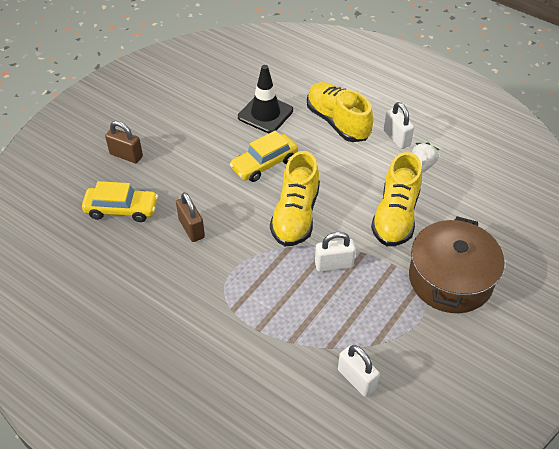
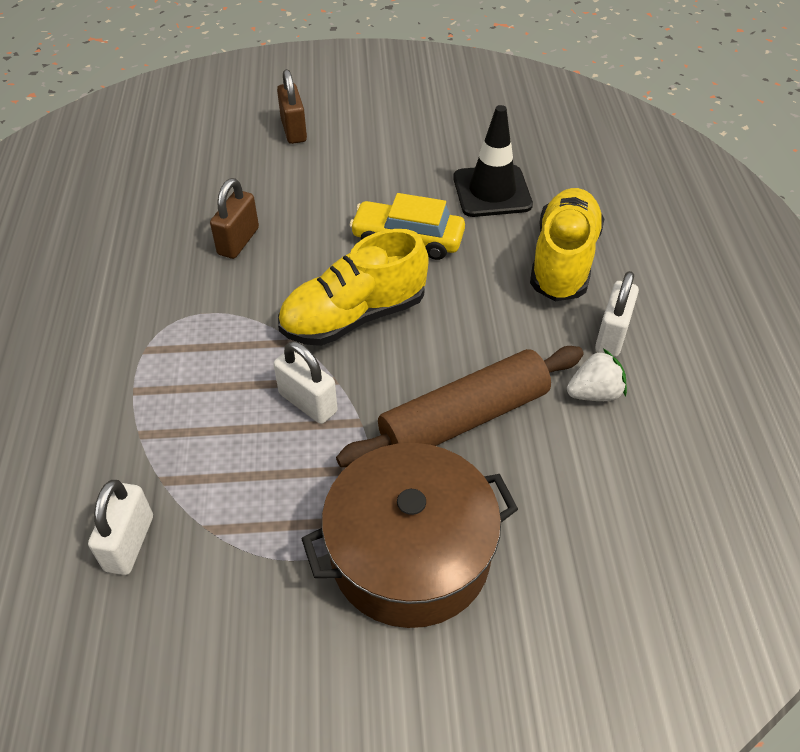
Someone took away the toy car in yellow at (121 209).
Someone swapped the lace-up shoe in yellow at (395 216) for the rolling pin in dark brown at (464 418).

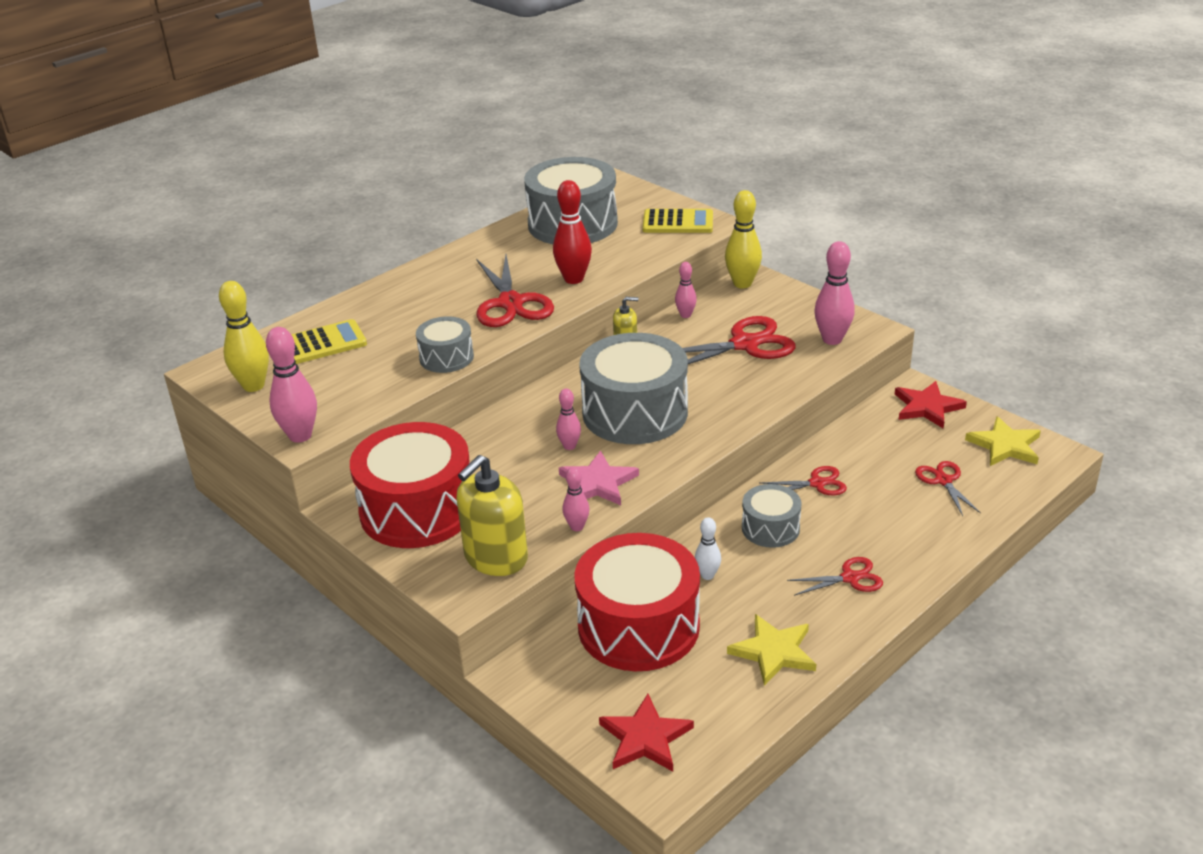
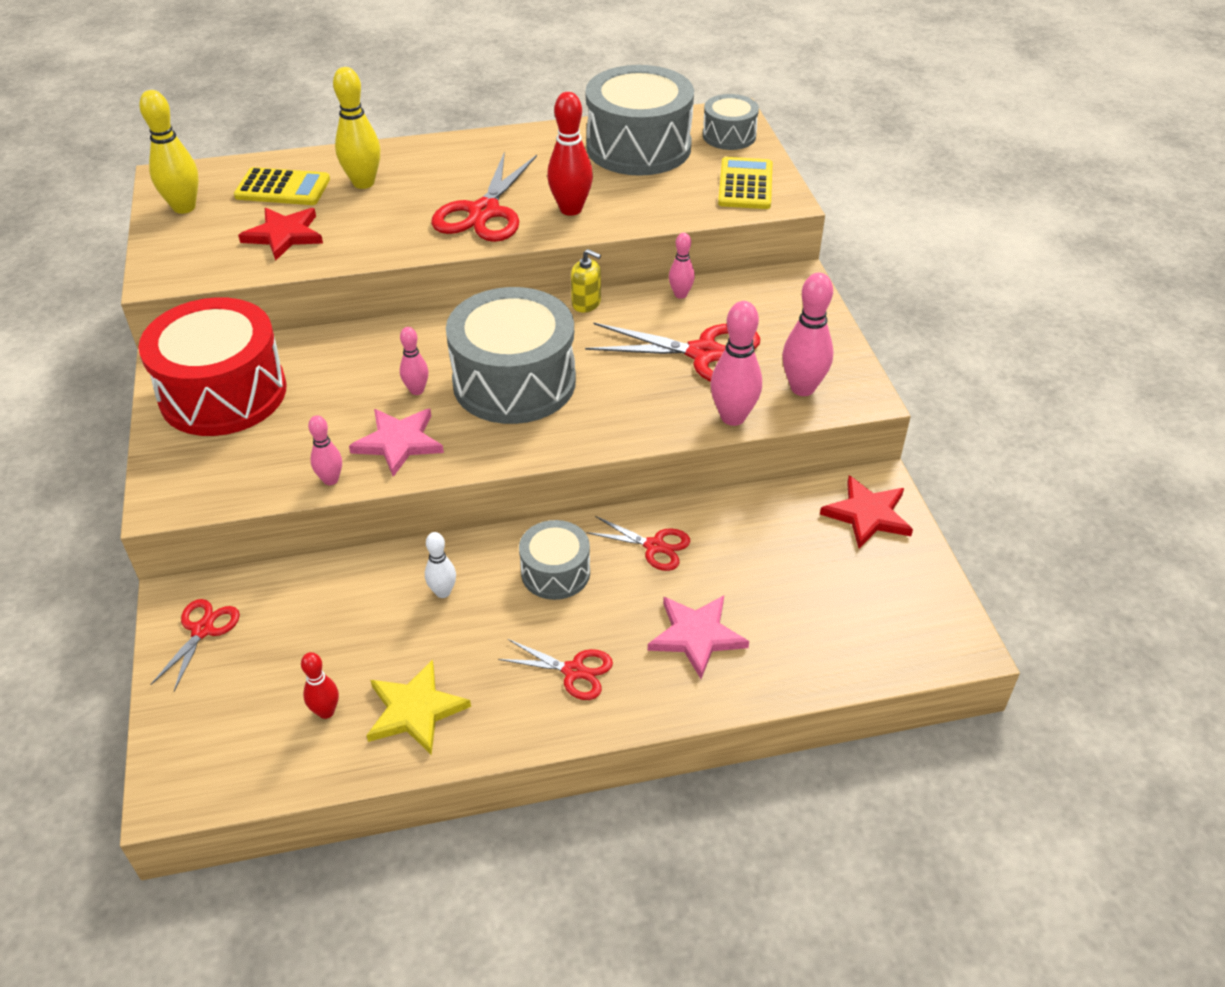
Someone took away the soap dispenser in yellow at (495 558).
Someone took away the toy drum in crimson at (638 626).
Someone took away the five-pointed star in yellow at (1005 445).
Someone put down the tenpin in crimson at (326 711).
Someone put down the five-pointed star in pink at (696 636).
Someone carried the tenpin in pink from (300 436) to (733 417).
Someone carried the toy drum in grey from (446 357) to (729 136).
Someone carried the five-pointed star in crimson from (645 738) to (284 235).
Someone carried the tenpin in yellow from (742 284) to (363 183).
Someone carried the scissors in crimson from (943 481) to (202 630).
Someone rotated the adding machine in yellow at (678 222) by 120 degrees counterclockwise.

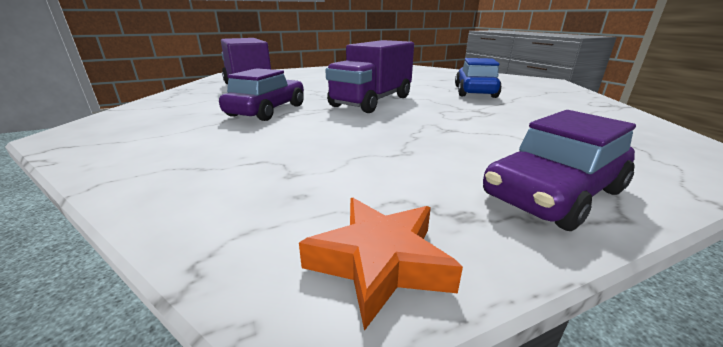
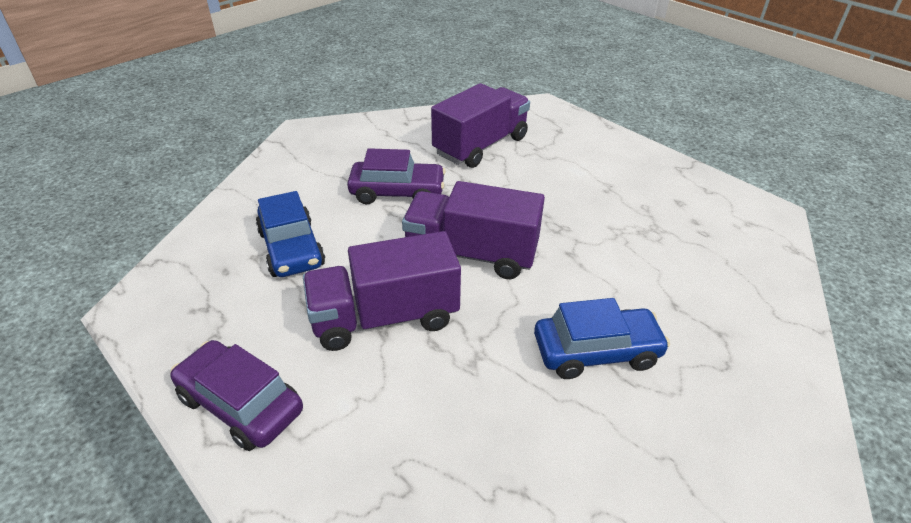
Someone took away the five-pointed star in orange-coloured at (379 262).
Someone put down the toy car in blue at (291 248).
Someone put down the lorry in royal purple at (385 317).

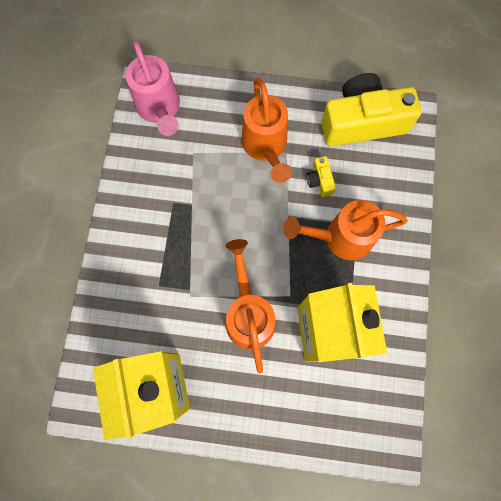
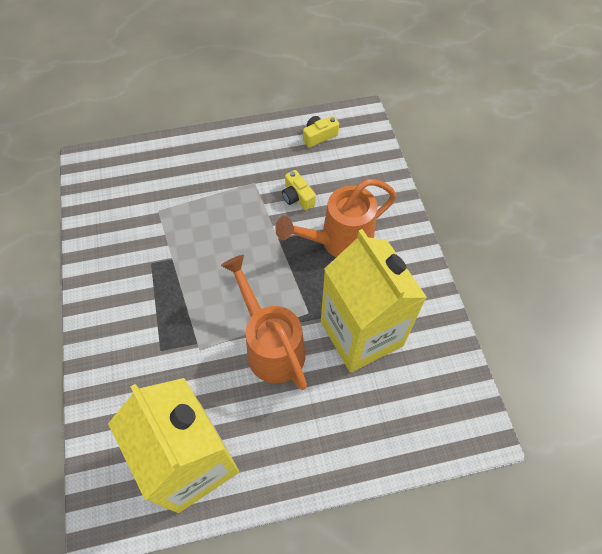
Someone took away the watering can in pink at (160 109).
Someone took away the watering can in orange-coloured at (265 146).
Someone scaled the photo camera in yellow at (362 122) by 0.41.

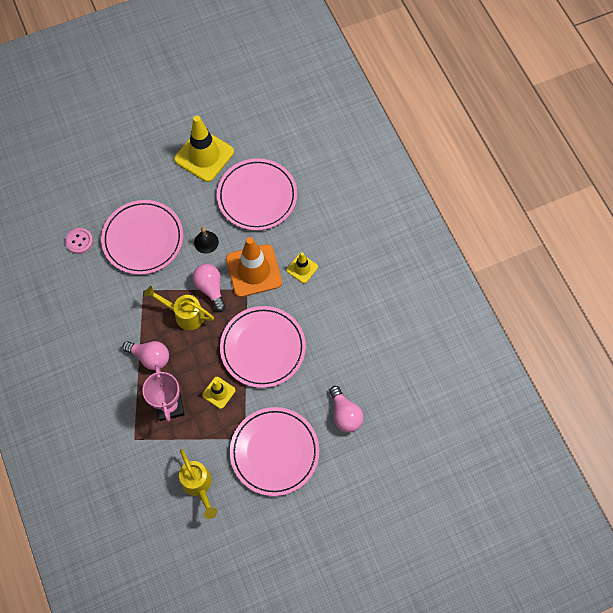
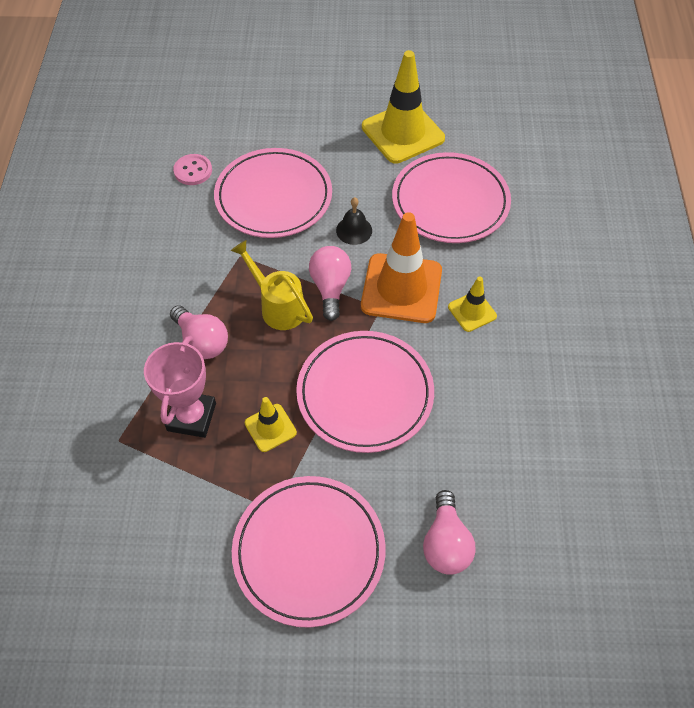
Someone took away the watering can in yellow at (198 486).

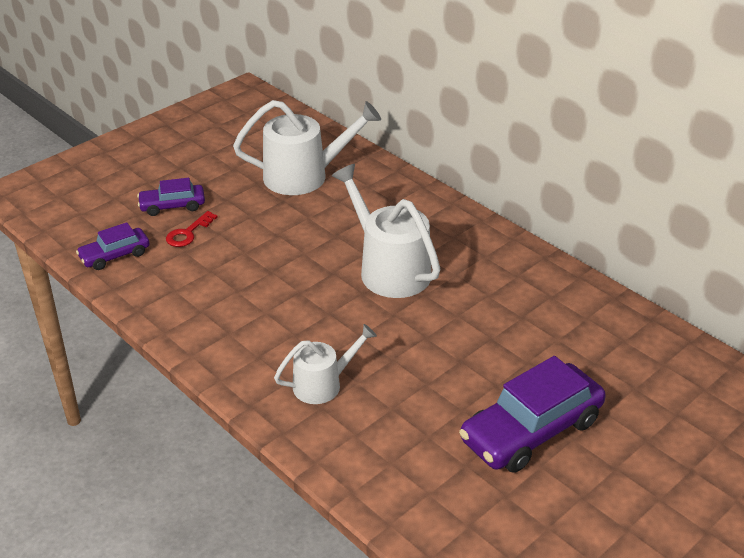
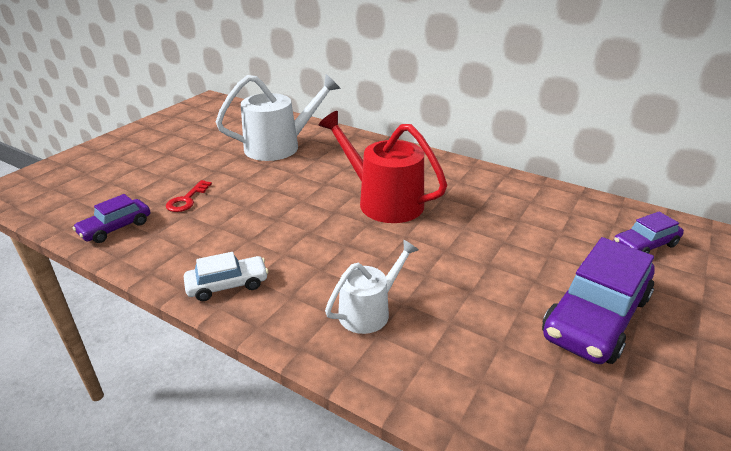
Someone put down the toy car in white at (227 285).
Someone carried the toy car in royal purple from (172 206) to (645 245).
Someone repainted the watering can in white at (389 269), which became the watering can in crimson at (384 201).

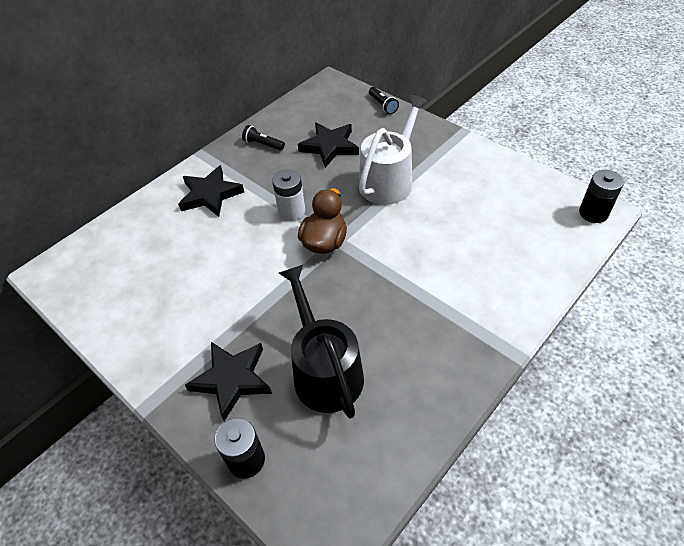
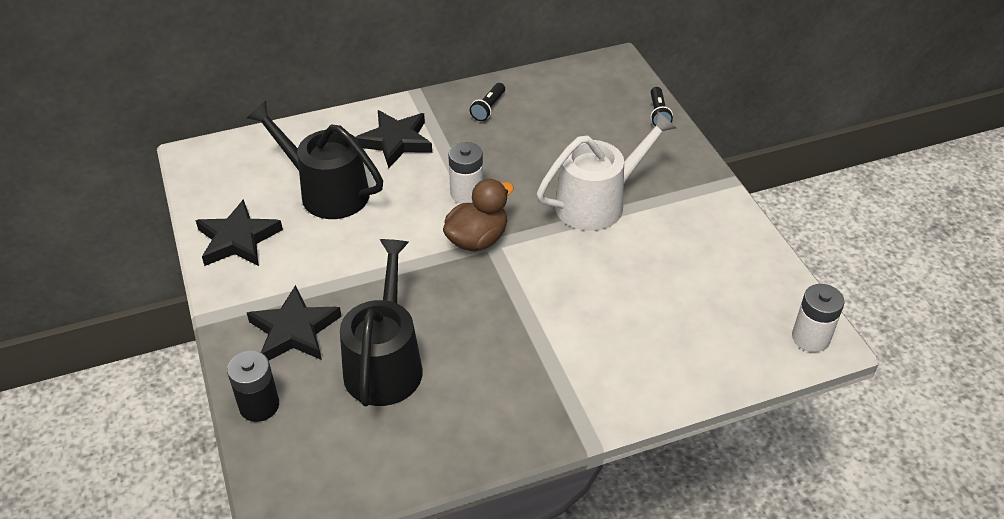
Someone put down the watering can in ebony at (327 192).
Someone carried the five-pointed star in ebony from (330 147) to (238 239).
Someone repainted the AA battery in ebony at (593 213), which became the AA battery in white at (810 338).
Someone rotated the torch in ebony at (263 144) by 120 degrees counterclockwise.

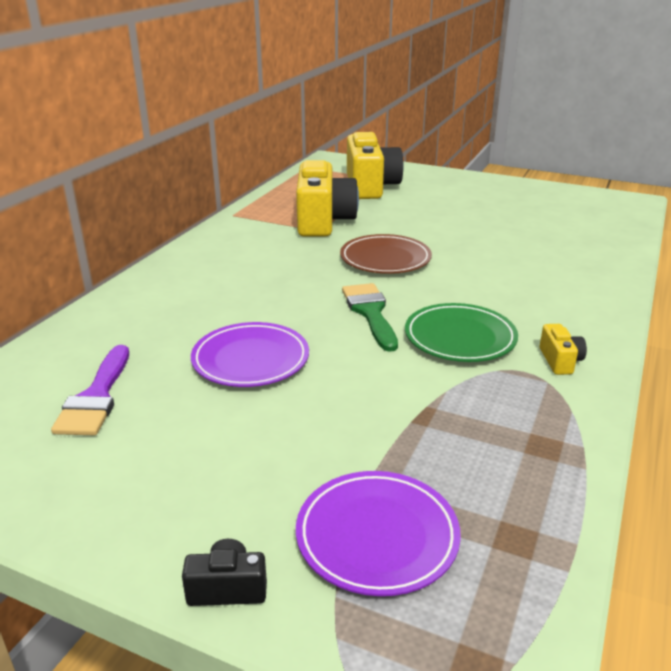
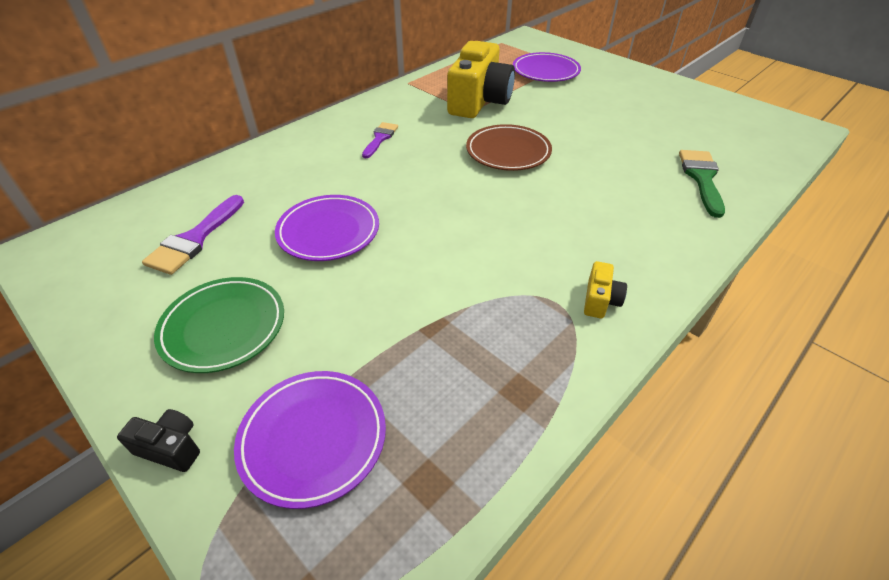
Someone put down the brush in royal purple at (380 138).
Someone carried the brush in emerald from (370 312) to (701 178).
Someone carried the dinner plate in emerald from (460 338) to (223 327).
Someone swapped the photo camera in yellow at (370 187) for the dinner plate in royal purple at (545 71).

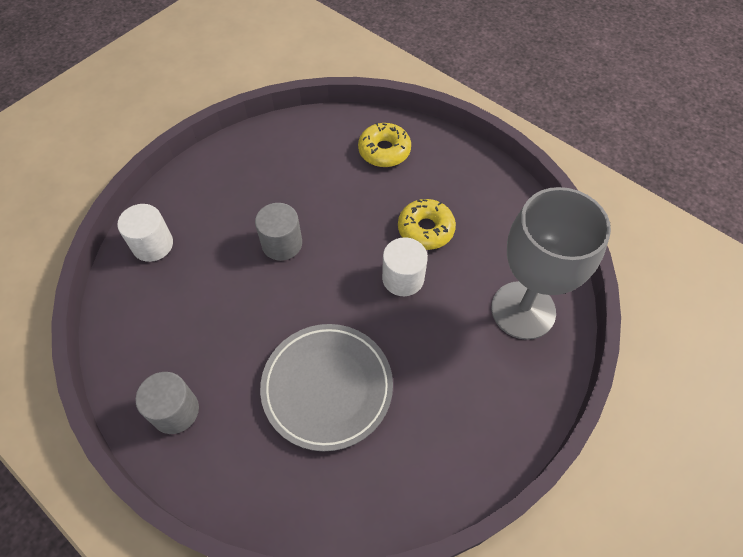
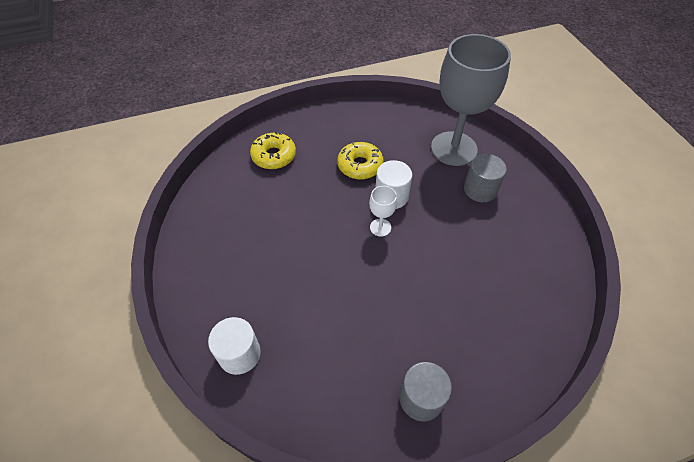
Someone took away the dinner plate in grey at (327 387).
Someone put down the wine glass in white at (380 227).
Someone carried the cylinder shape in grey from (282 243) to (480 189).

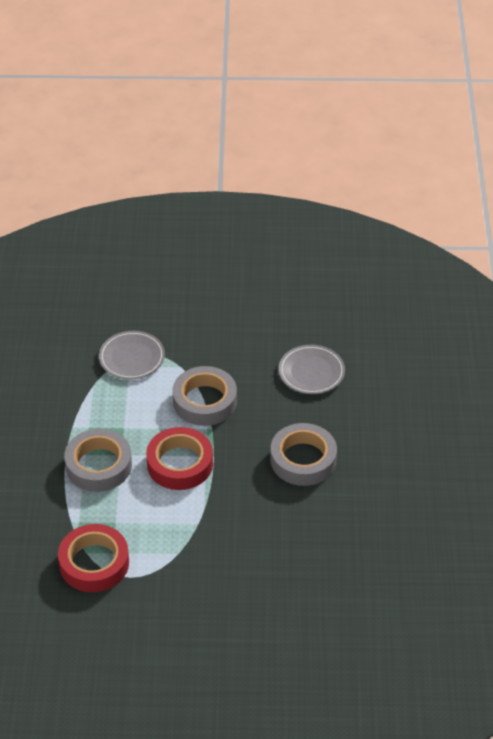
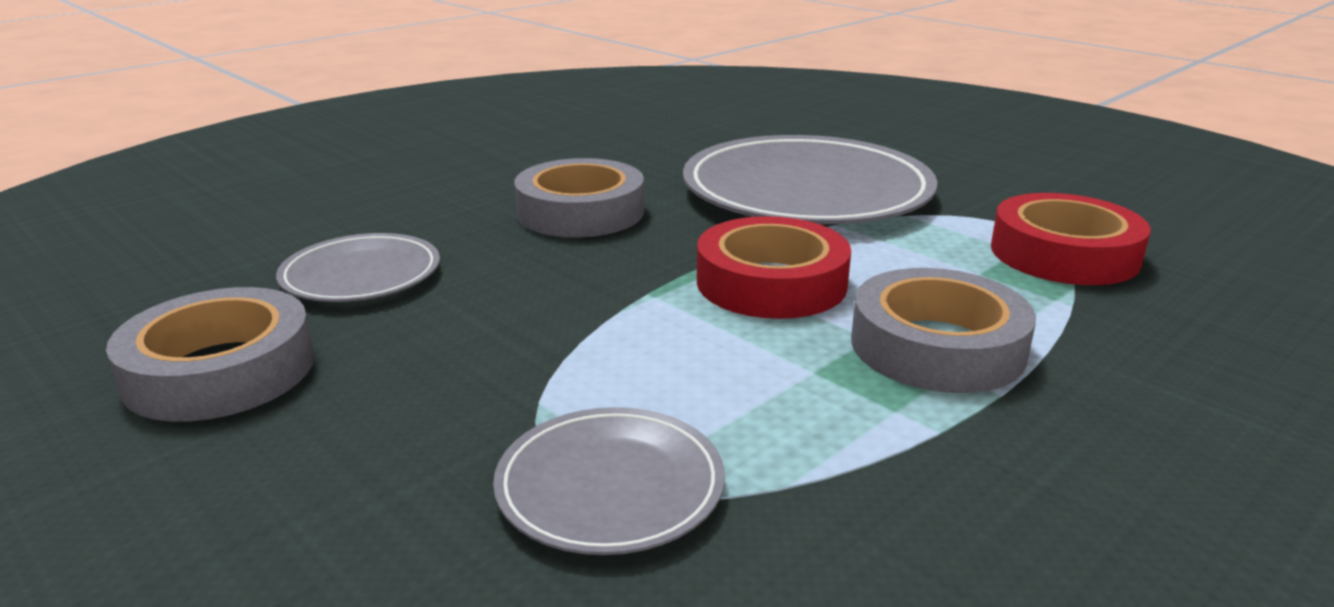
Someone put down the dinner plate in grey at (806 191).
Someone carried the roll of tape in grey from (204 401) to (220 370).

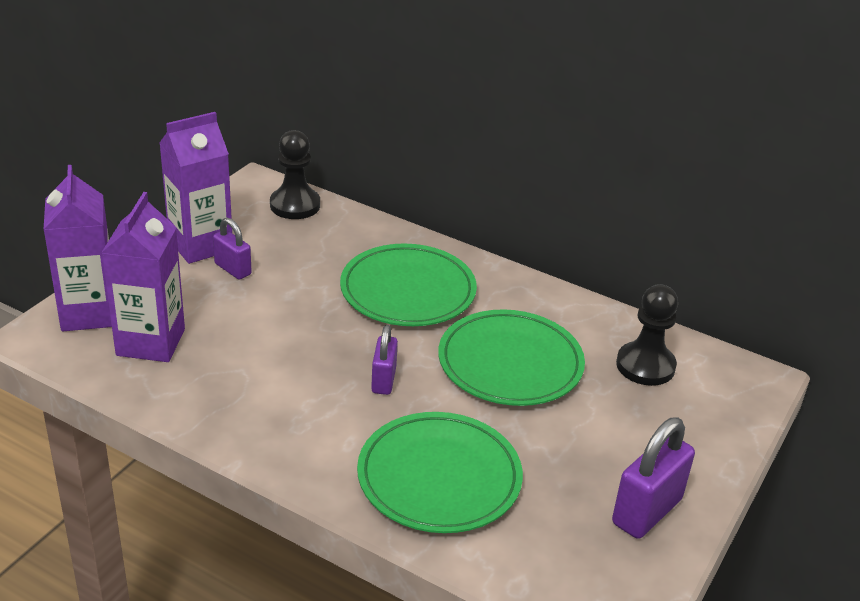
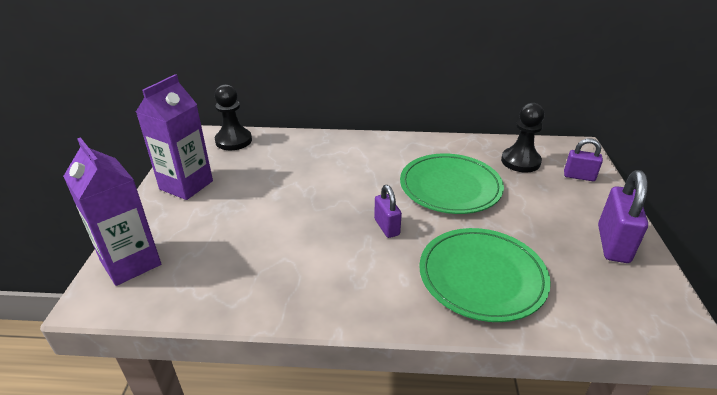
Someone took away the carton in royal purple at (150 342).
Someone took away the dinner plate in emerald at (408 291).
Someone carried the lock in royal purple from (233 269) to (579 176).

